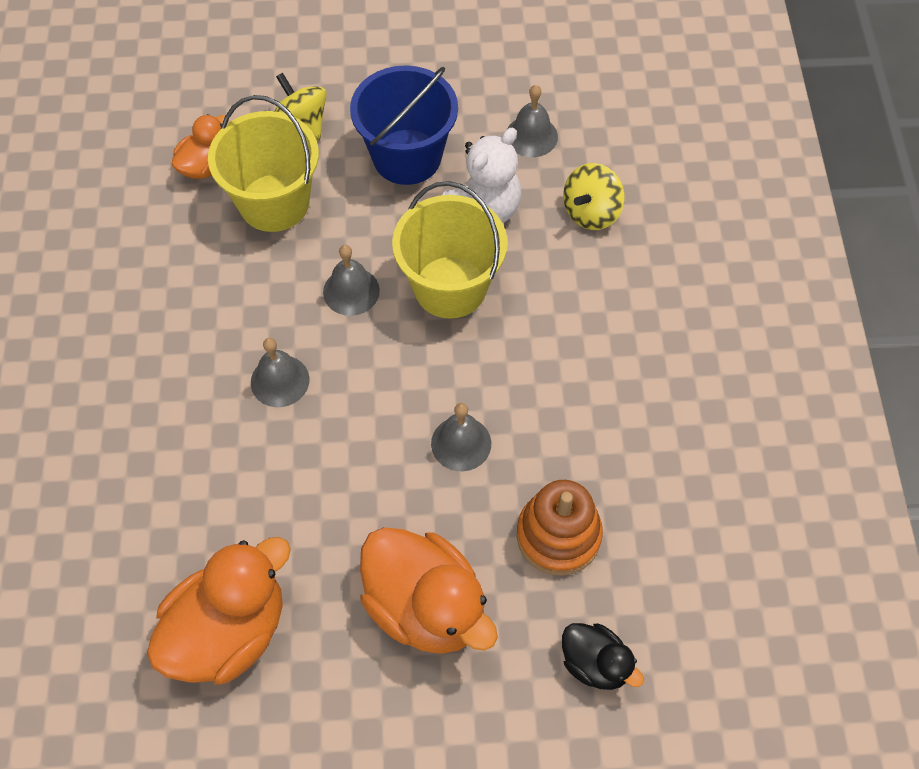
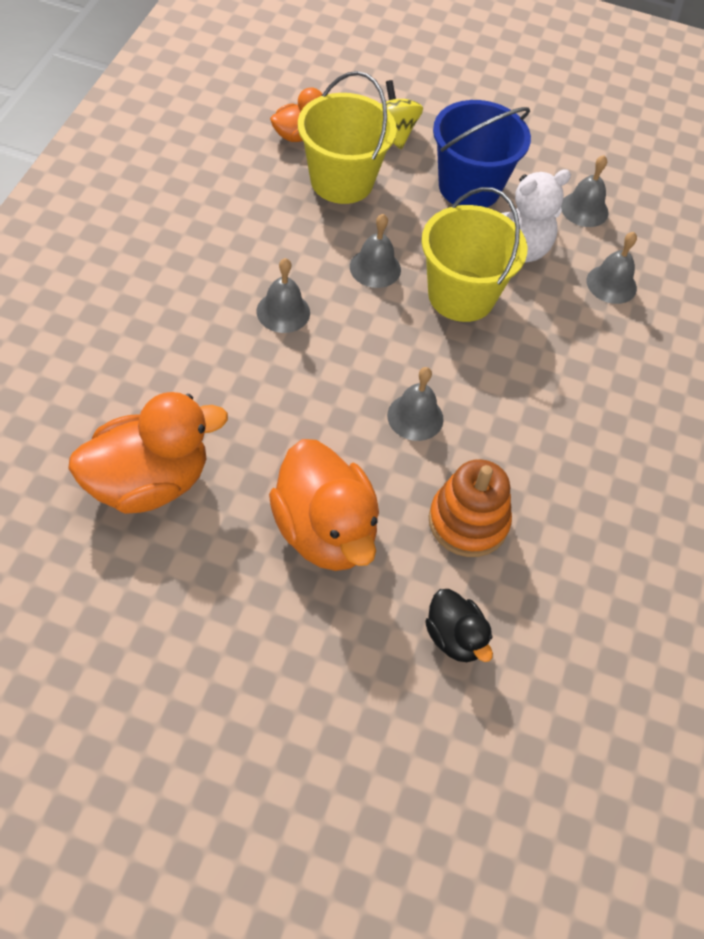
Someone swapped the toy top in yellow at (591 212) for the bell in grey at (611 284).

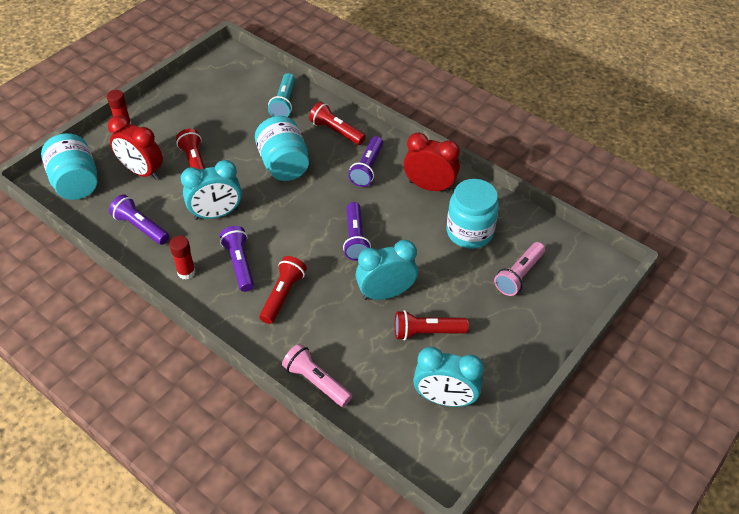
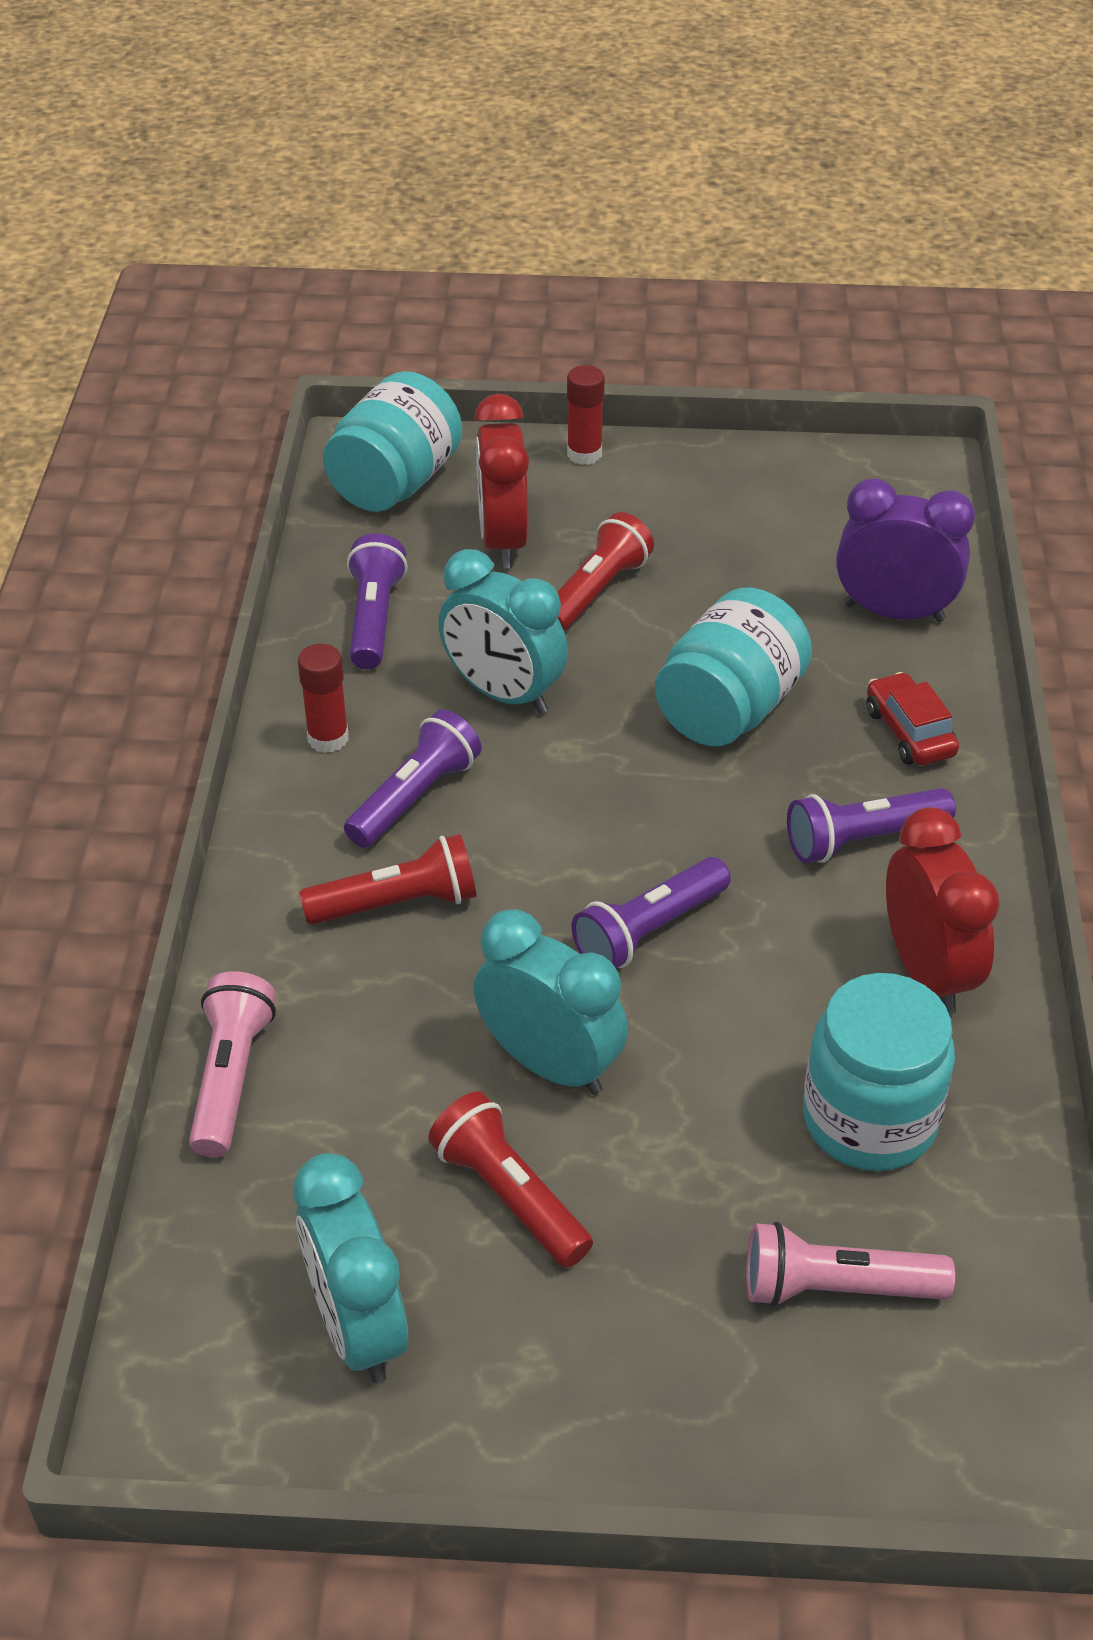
Someone swapped the torch in turquoise at (284 103) for the alarm clock in royal purple at (894 612).
Someone swapped the torch in crimson at (336 131) for the toy car in crimson at (909 732).

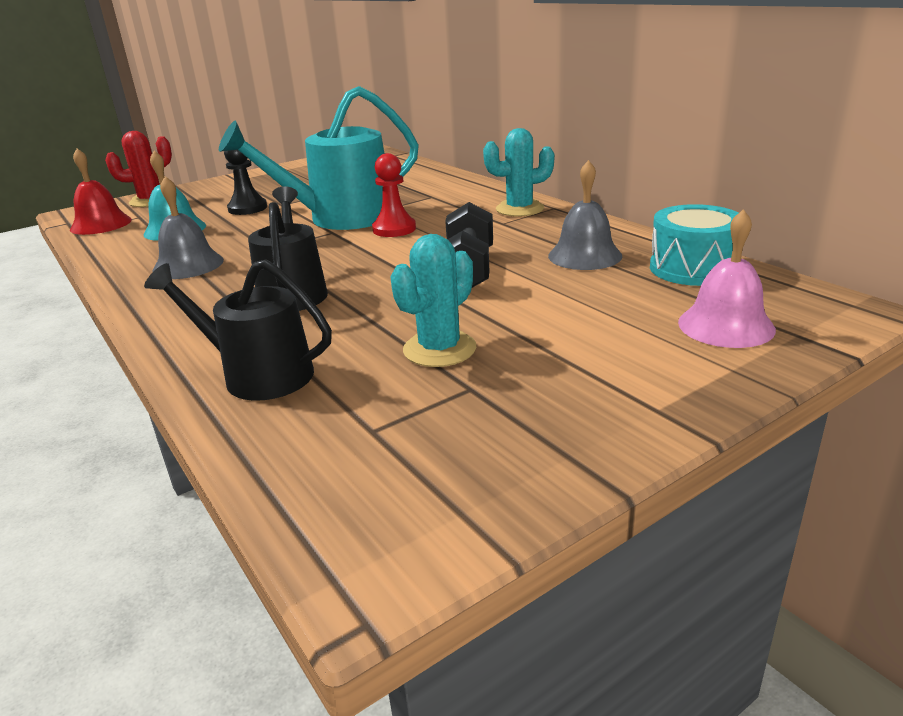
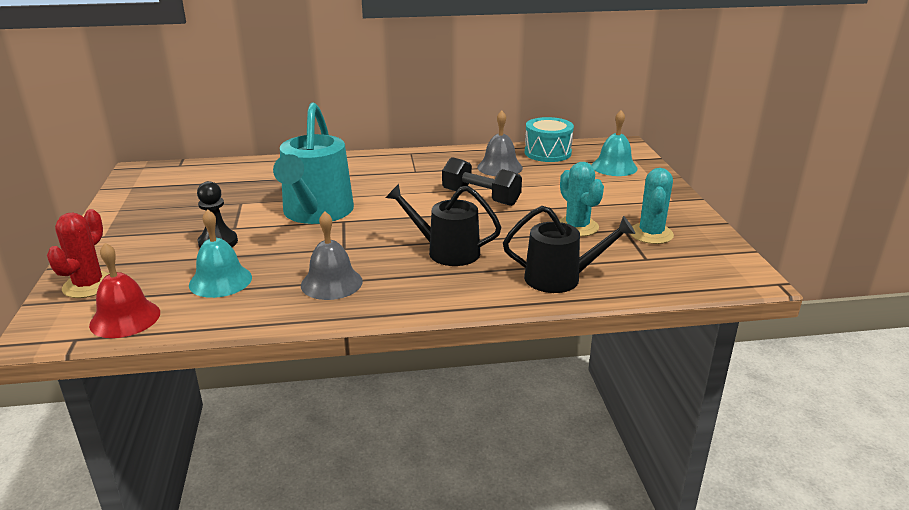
Someone took away the game pawn in crimson at (394 229).
Someone carried the cactus in turquoise from (519 209) to (651 234).
Someone repainted the bell in pink at (726 325), which became the bell in turquoise at (614 167).
Someone rotated the watering can in ebony at (259 375) by 135 degrees counterclockwise.

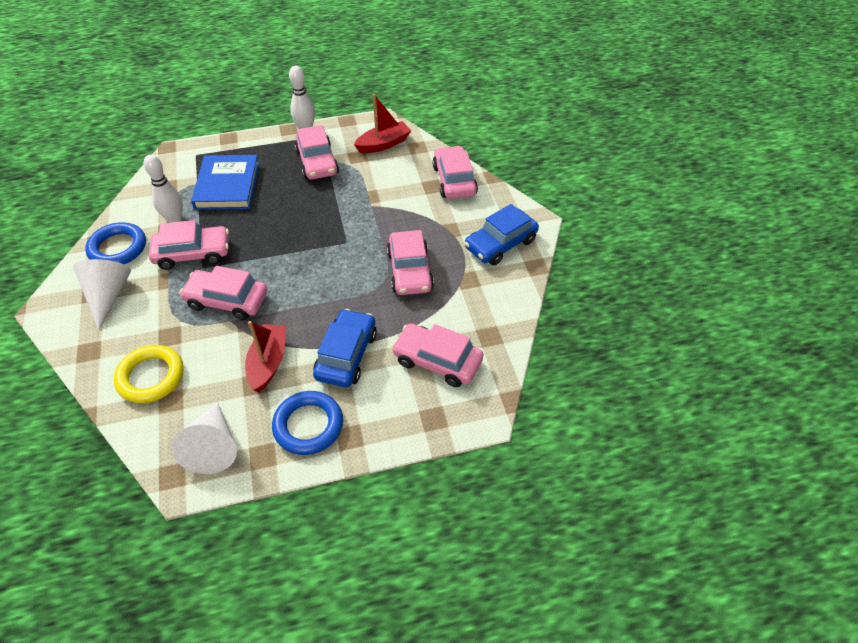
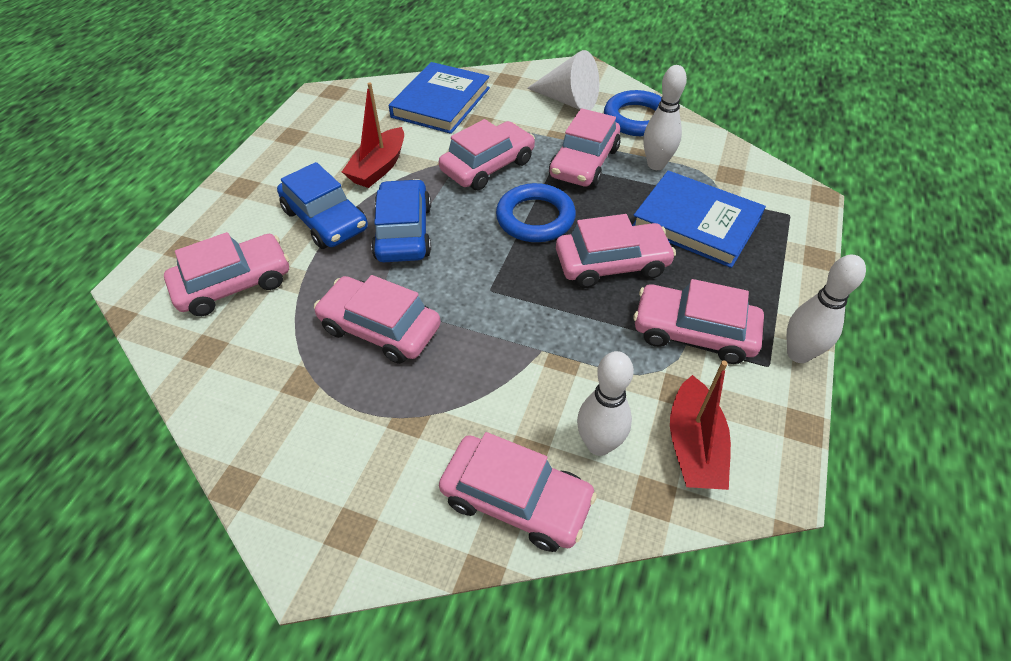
Someone took away the cone in white at (213 447).
Someone put down the toy car in pink at (612 264).
Someone put down the tenpin in white at (599 444).
Someone carried the ring in blue from (308 425) to (535 218).
Someone carried the toy car in blue from (500 244) to (403 232).
Someone swapped the ring in yellow at (151 377) for the book in blue at (441 102).
Someone rotated the sailboat in crimson at (268 362) by 75 degrees clockwise.

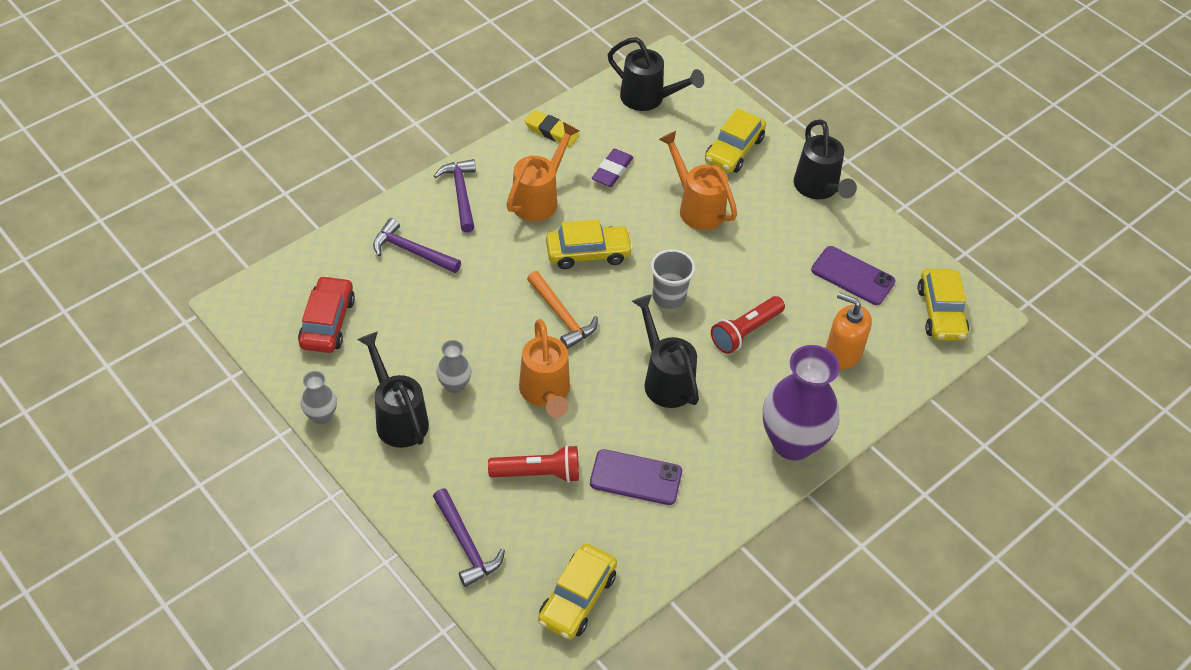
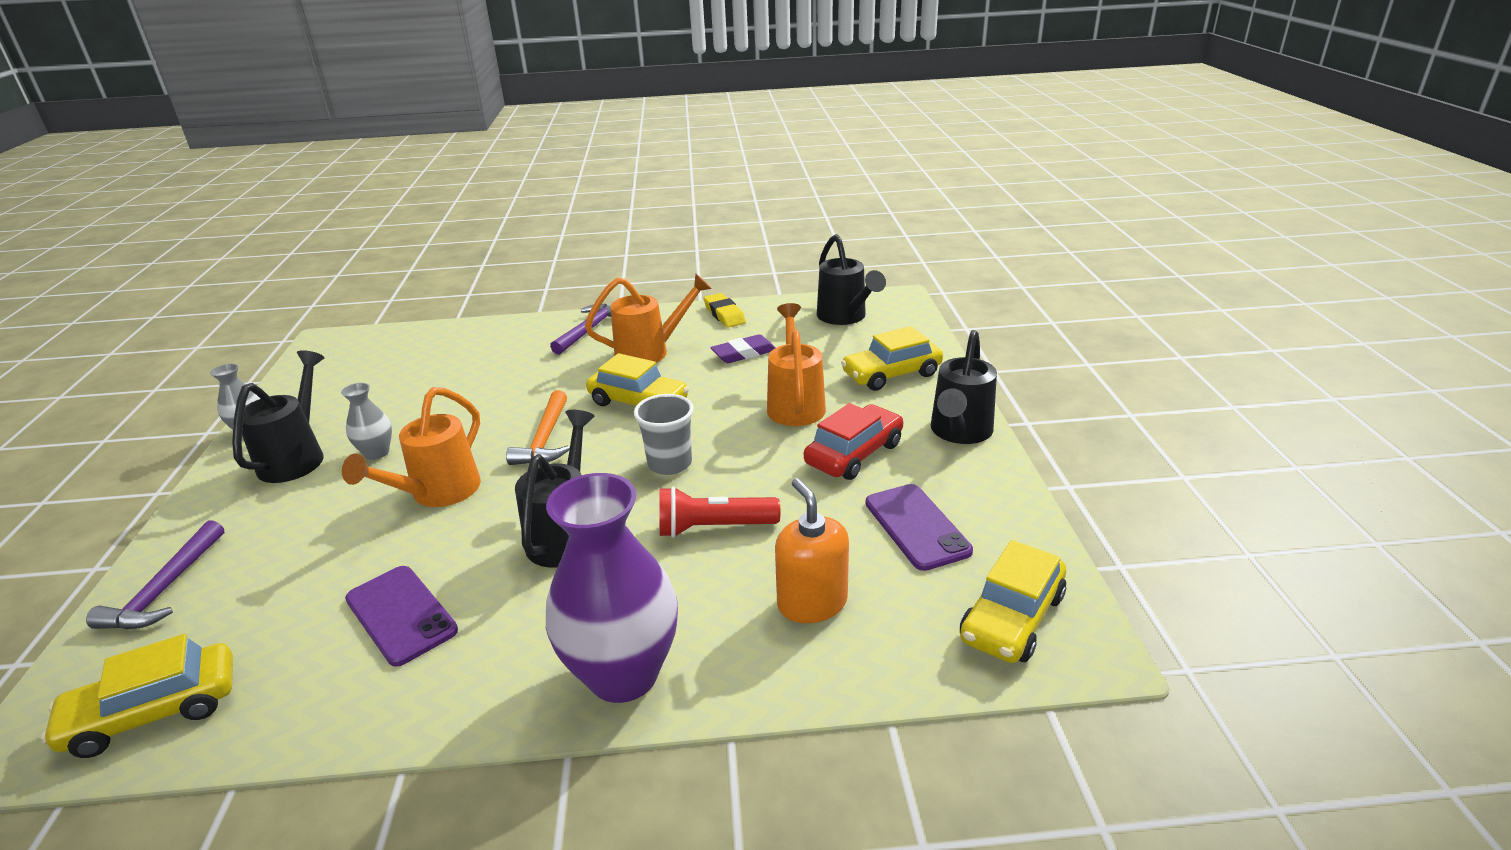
Someone took away the carpenter's hammer in royal purple at (412 251).
Someone took away the torch in crimson at (538 473).
Someone carried the toy car in crimson from (327 322) to (854 454).

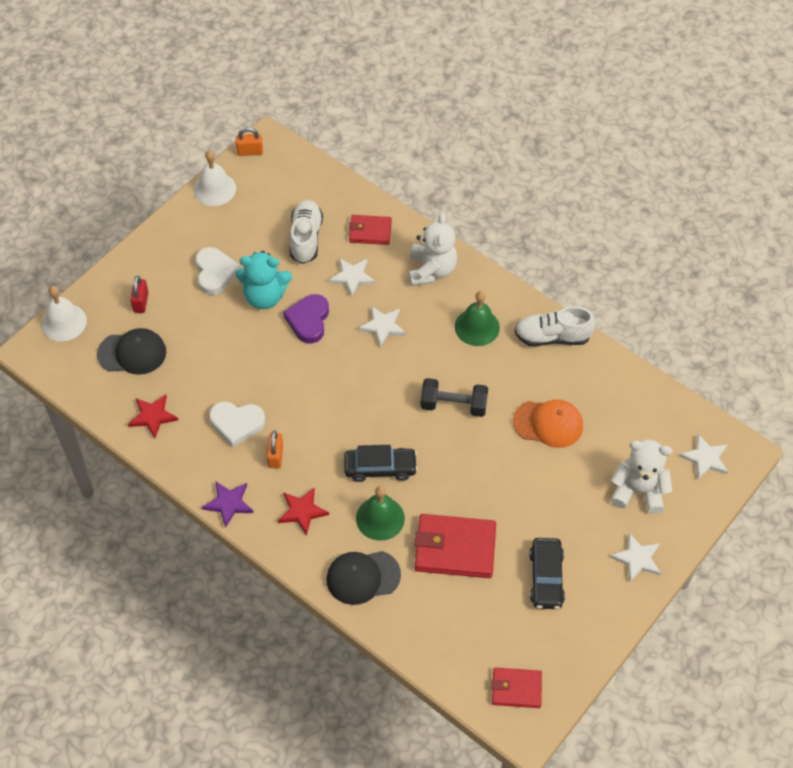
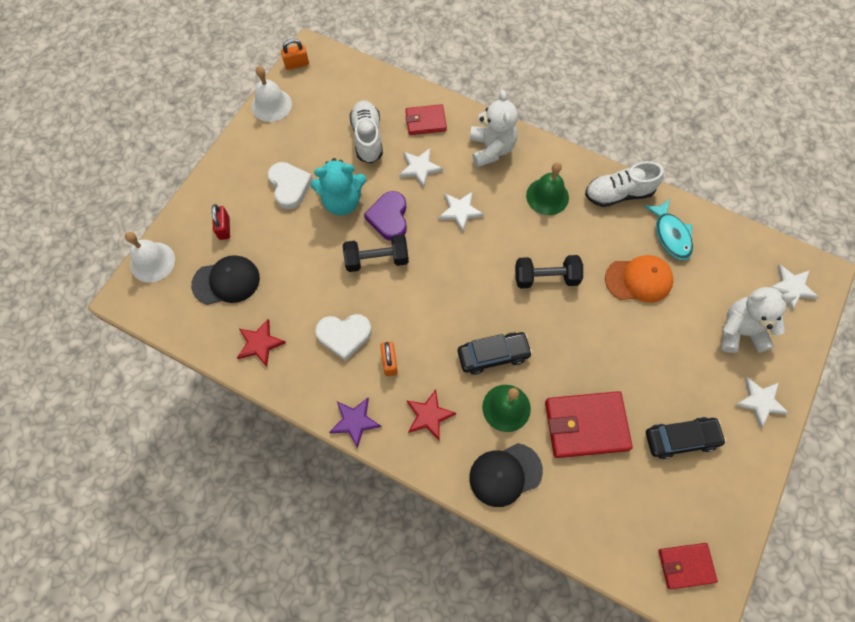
Someone put down the free weight in ebony at (376 259).
Someone put down the fish in turquoise at (670 235).
Someone rotated the toy car in ebony at (546 578) by 90 degrees counterclockwise.

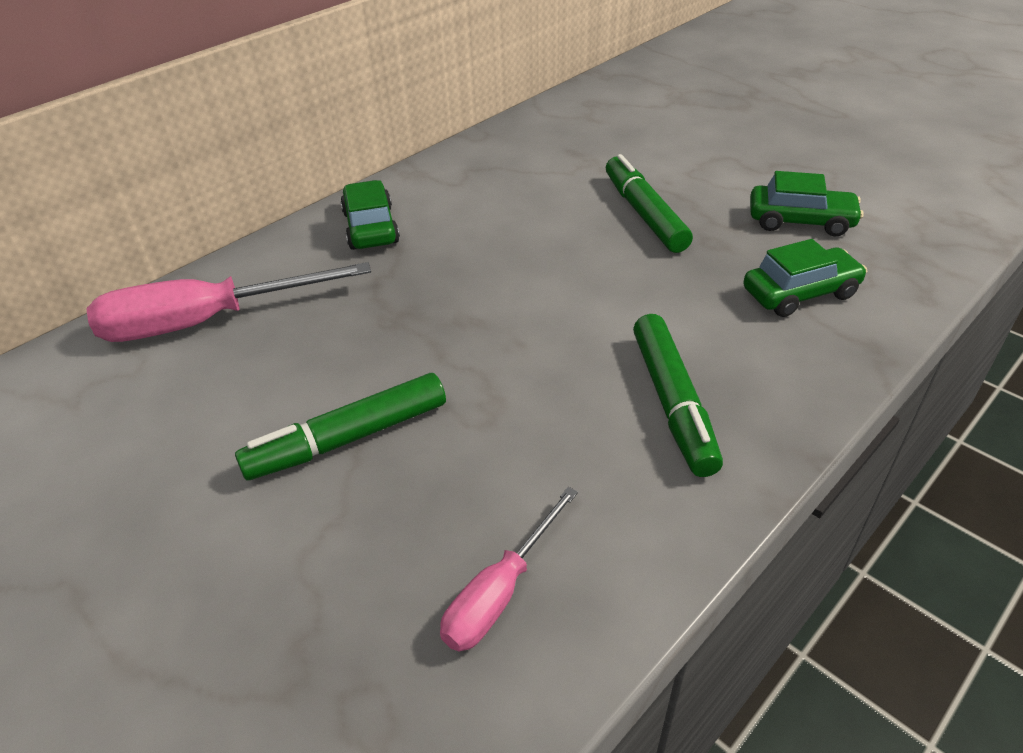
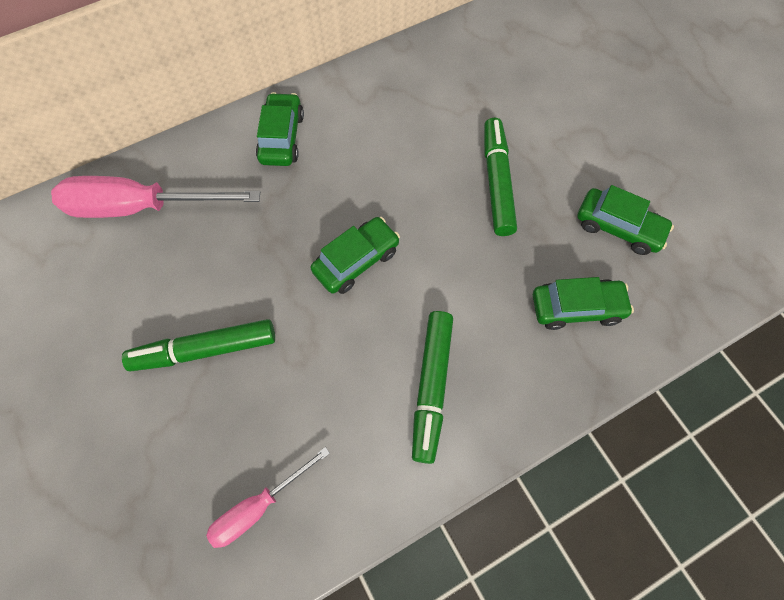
Someone put down the toy car in emerald at (356 261).

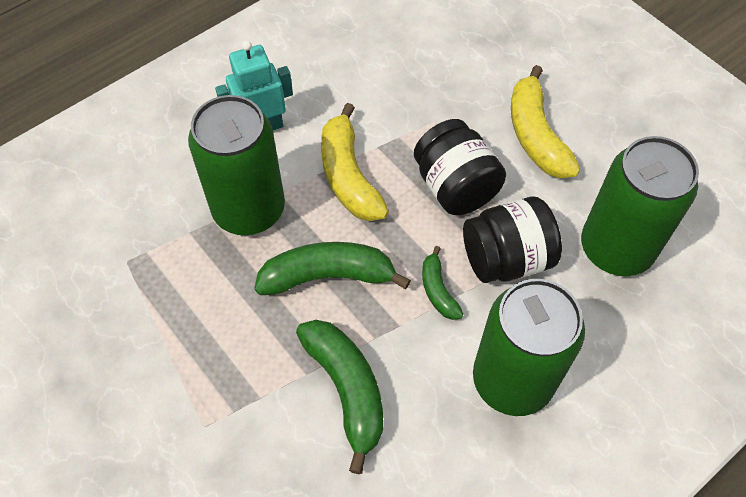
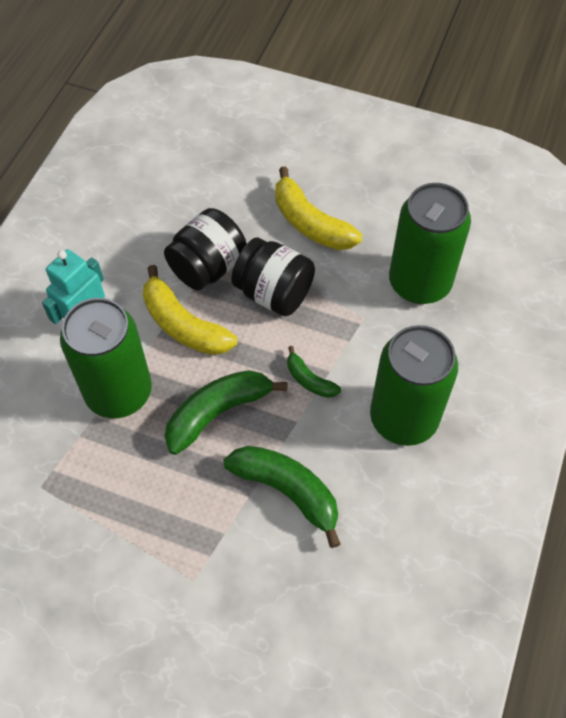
Someone carried the preserve jar in ebony from (506 259) to (208 267).

